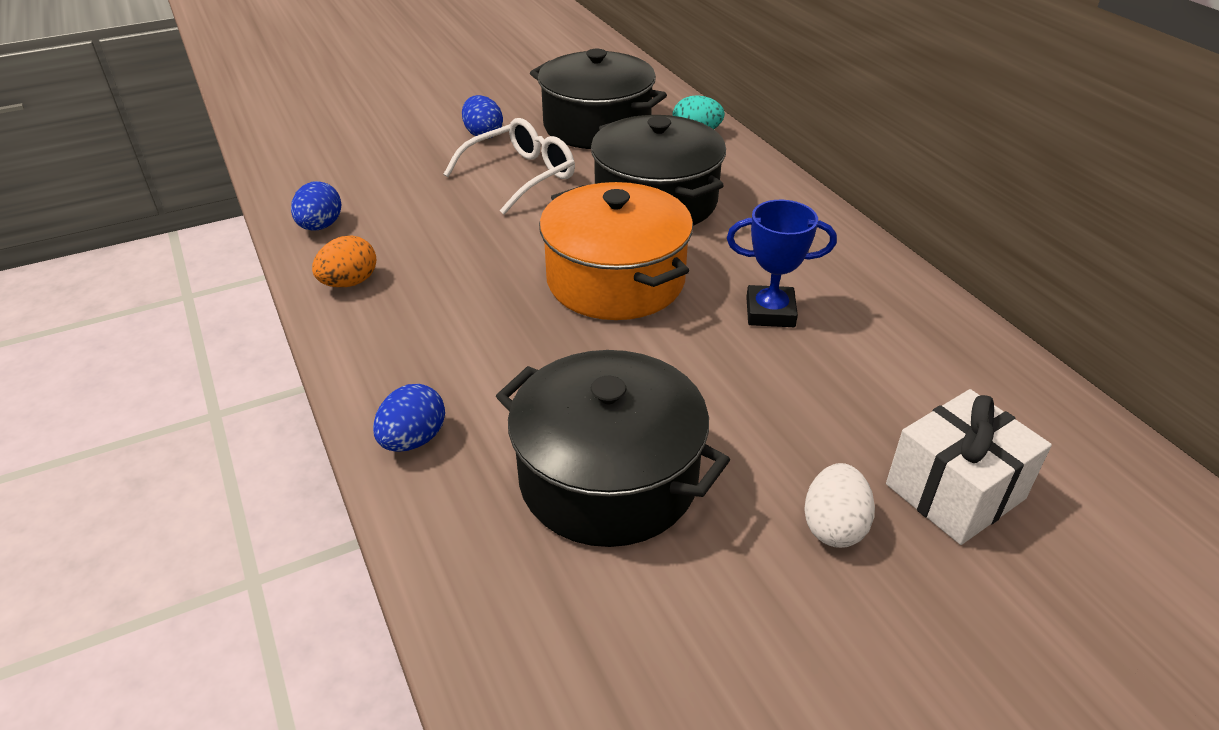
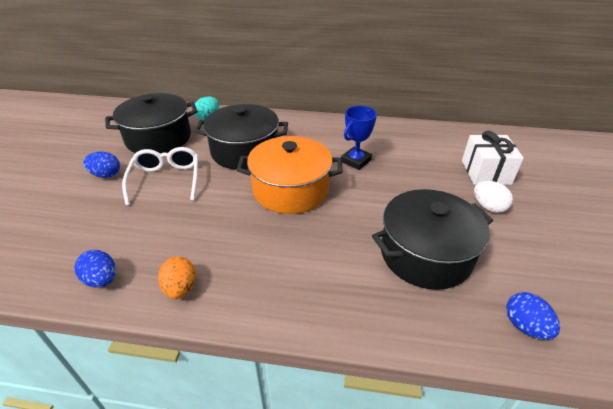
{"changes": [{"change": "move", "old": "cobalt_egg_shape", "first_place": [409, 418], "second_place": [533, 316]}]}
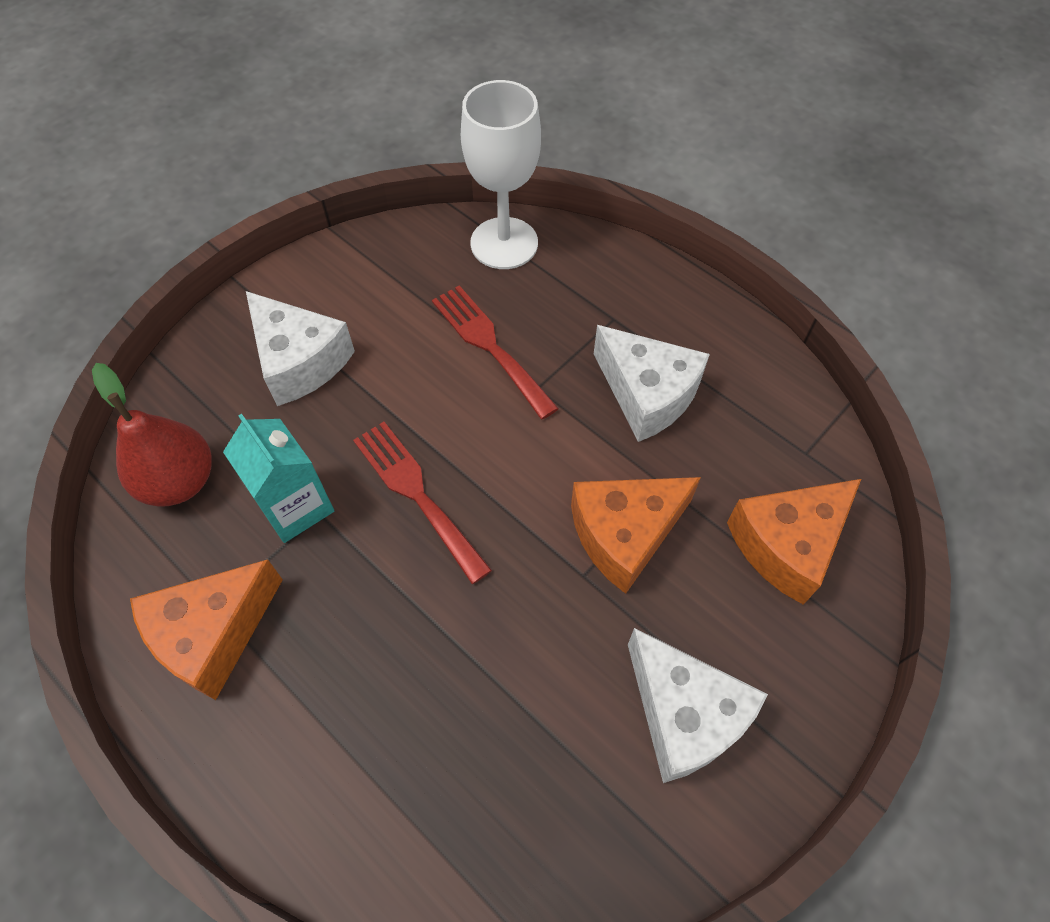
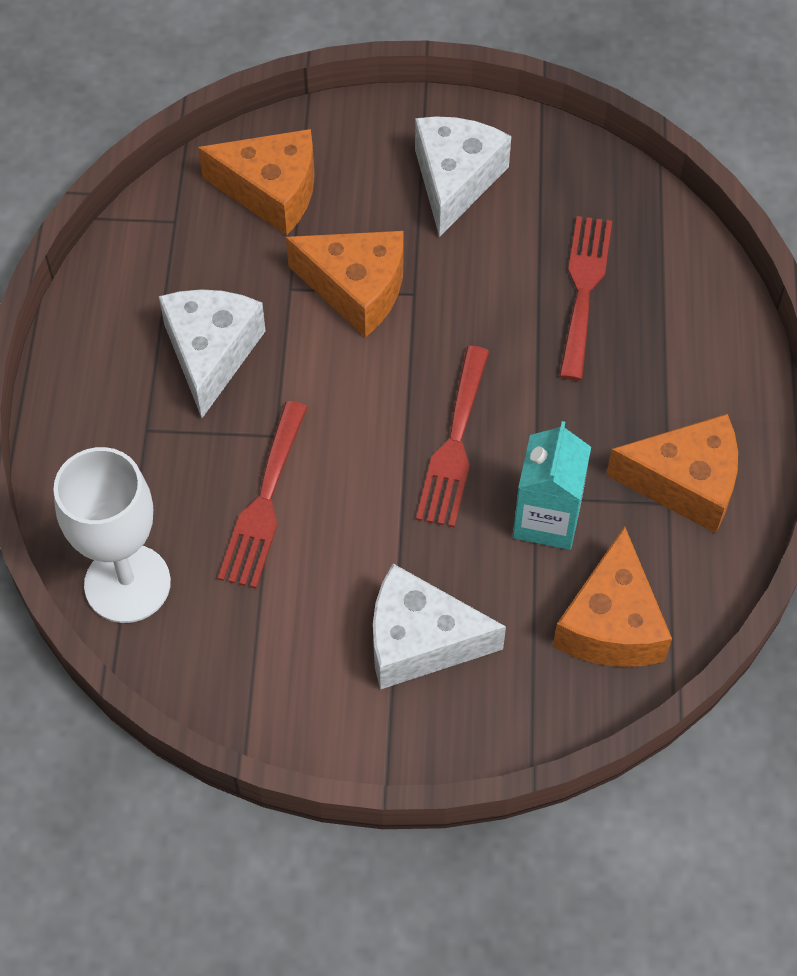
{"changes": [{"change": "rotate", "old": "snow-white_cheese_wedge", "first_place": [300, 348], "second_place": [439, 626], "degrees": -90}, {"change": "replace", "old": "red_toy_pear", "new": "orange_cheese_wedge", "first_place": [152, 435], "second_place": [612, 596]}, {"change": "insert", "new": "red_dinner_fork", "second_place": [585, 298]}]}
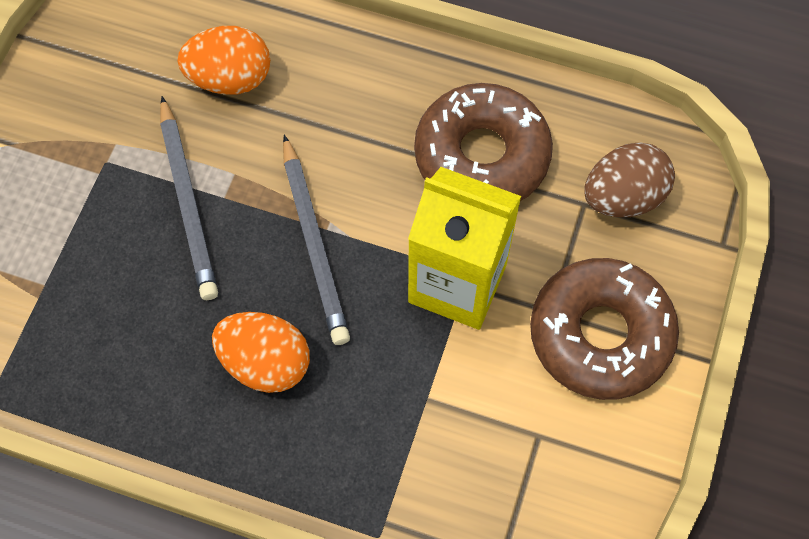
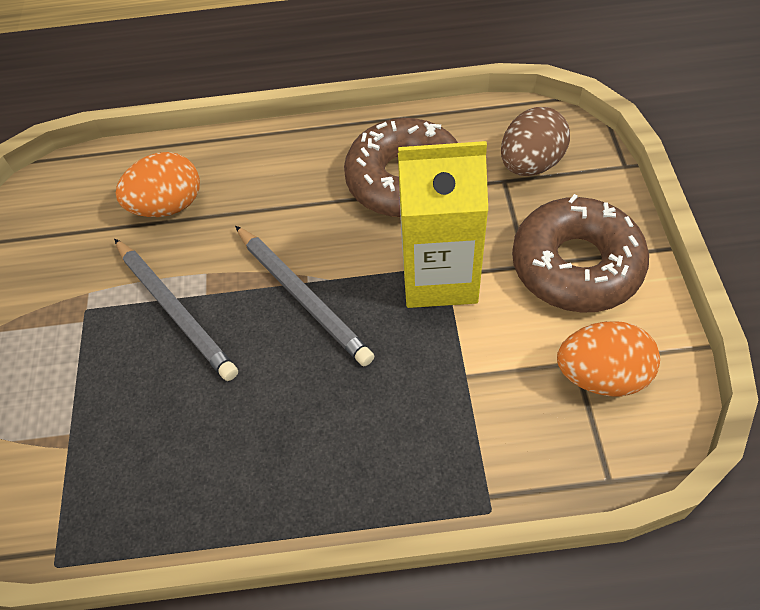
{"changes": [{"change": "move", "old": "orange_egg_shape", "first_place": [261, 352], "second_place": [608, 358]}]}
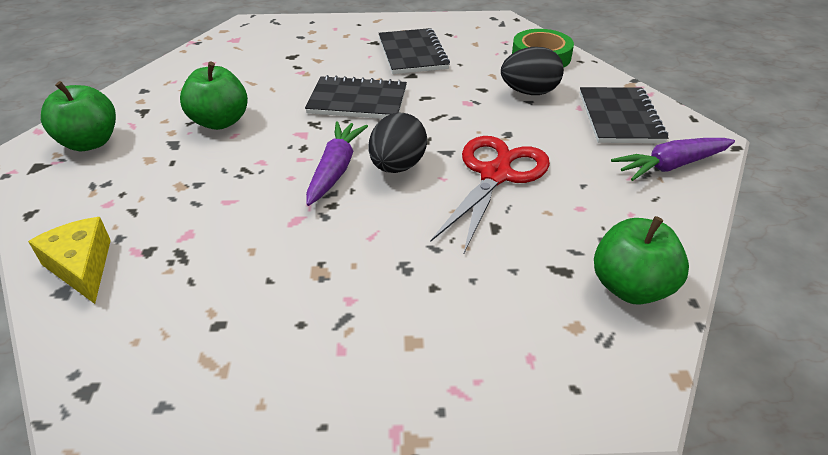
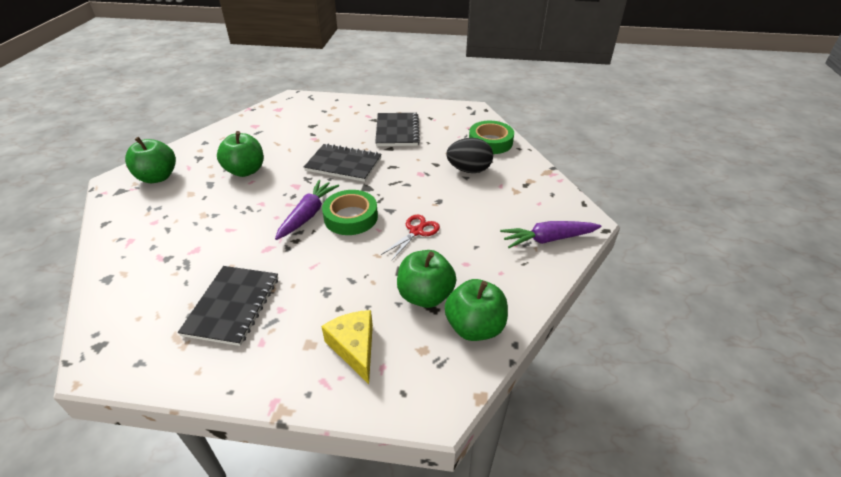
{"changes": [{"change": "move", "old": "jet-black_exercise_book", "first_place": [624, 115], "second_place": [228, 306]}, {"change": "replace", "old": "jet-black_egg_shape", "new": "green_tape", "first_place": [398, 142], "second_place": [350, 212]}, {"change": "resize", "old": "red_scissors", "first_place": [490, 195], "second_place": [410, 238], "factor": 0.55}, {"change": "move", "old": "golden_cheese_wedge", "first_place": [69, 260], "second_place": [347, 347]}, {"change": "insert", "new": "green_apple_fruit", "second_place": [427, 279]}]}
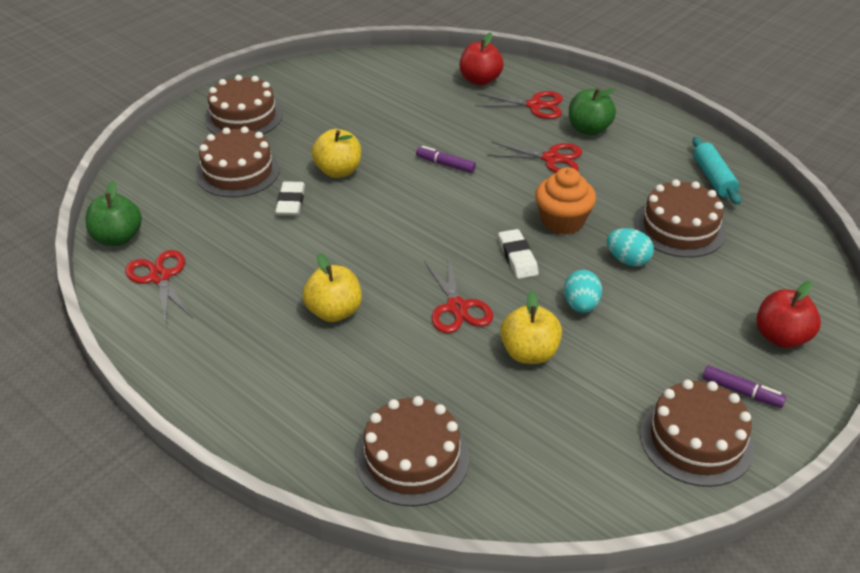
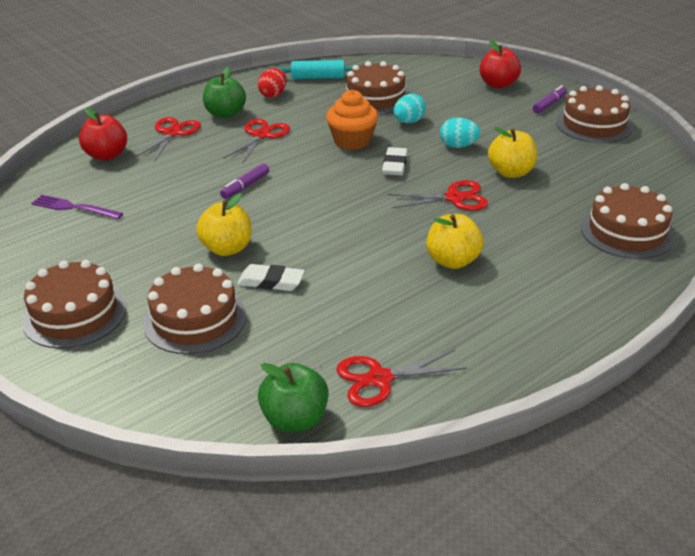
{"changes": [{"change": "rotate", "old": "snow-white_eraser", "first_place": [518, 254], "second_place": [395, 161], "degrees": -75}, {"change": "insert", "new": "red_egg_shape", "second_place": [272, 83]}, {"change": "insert", "new": "violet_dinner_fork", "second_place": [77, 207]}]}
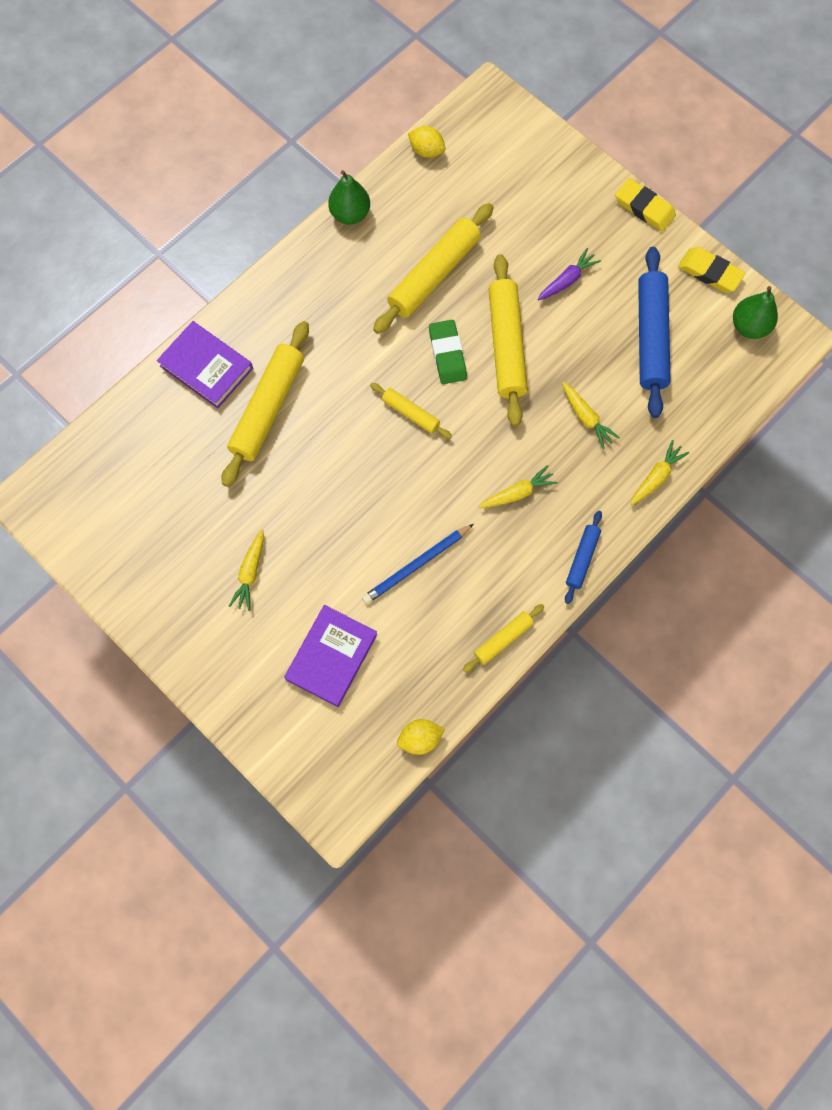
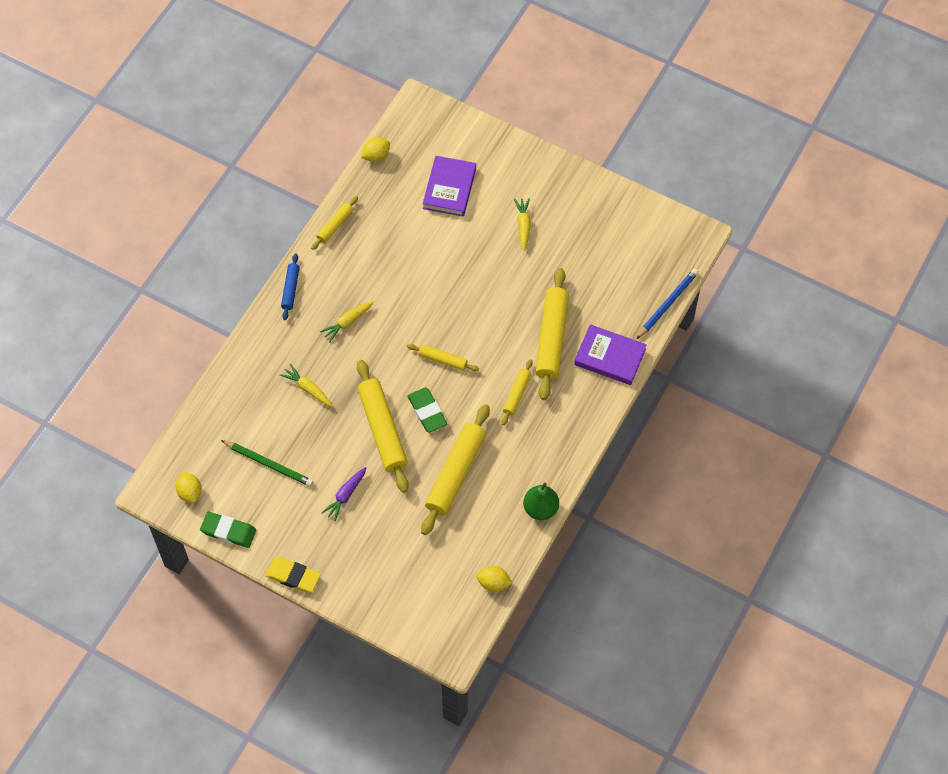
{"changes": [{"change": "replace", "old": "cobalt_dough_roller", "new": "green_wooden_pencil", "first_place": [654, 332], "second_place": [267, 463]}, {"change": "recolor", "old": "golden_eraser", "new": "green_eraser", "first_place": [712, 269], "second_place": [228, 530]}, {"change": "replace", "old": "green_toy_pear", "new": "golden_citrus_fruit", "first_place": [755, 312], "second_place": [189, 488]}, {"change": "delete", "old": "golden_carrot", "first_place": [659, 472]}, {"change": "move", "old": "cobalt_wooden_pencil", "first_place": [418, 564], "second_place": [668, 303]}, {"change": "insert", "new": "golden_dough_roller", "second_place": [517, 392]}]}
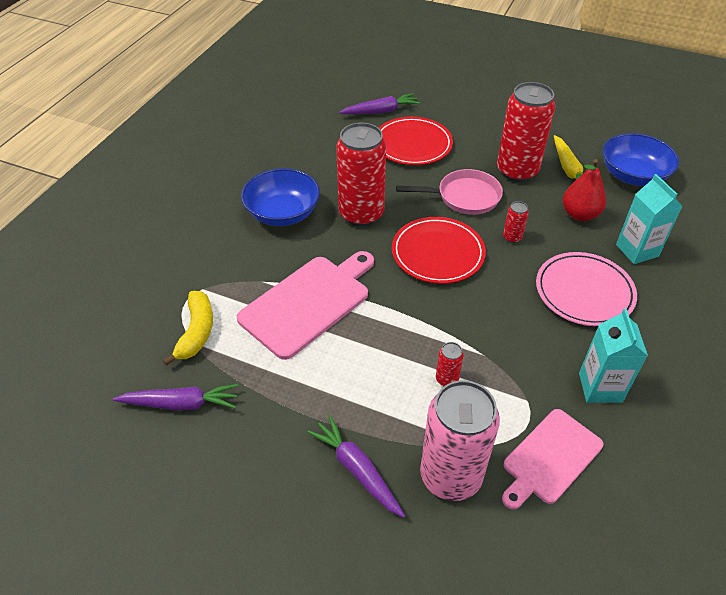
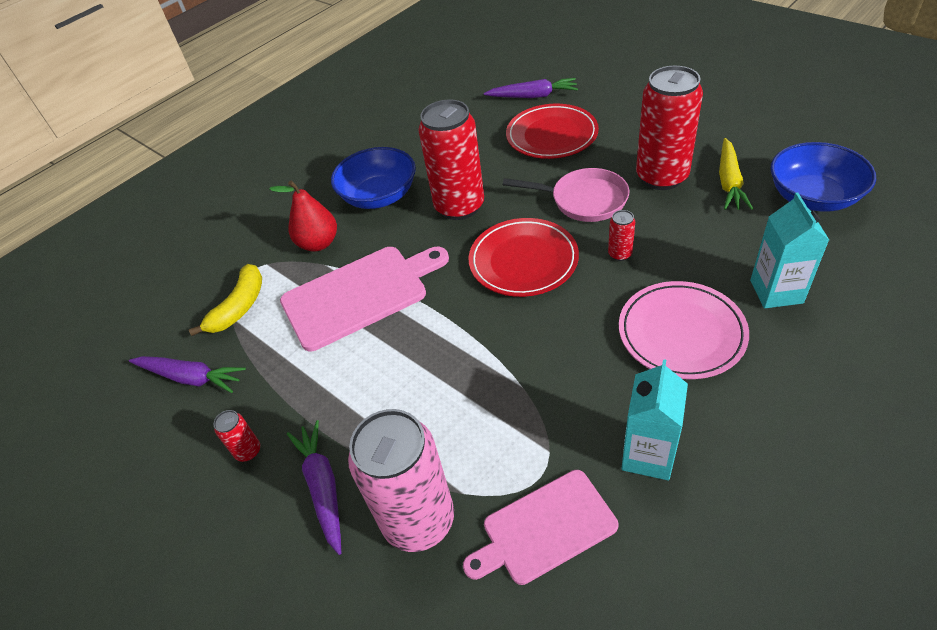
{"changes": [{"change": "move", "old": "red_toy_pear", "first_place": [584, 190], "second_place": [303, 216]}, {"change": "move", "old": "red_can", "first_place": [450, 364], "second_place": [237, 436]}]}
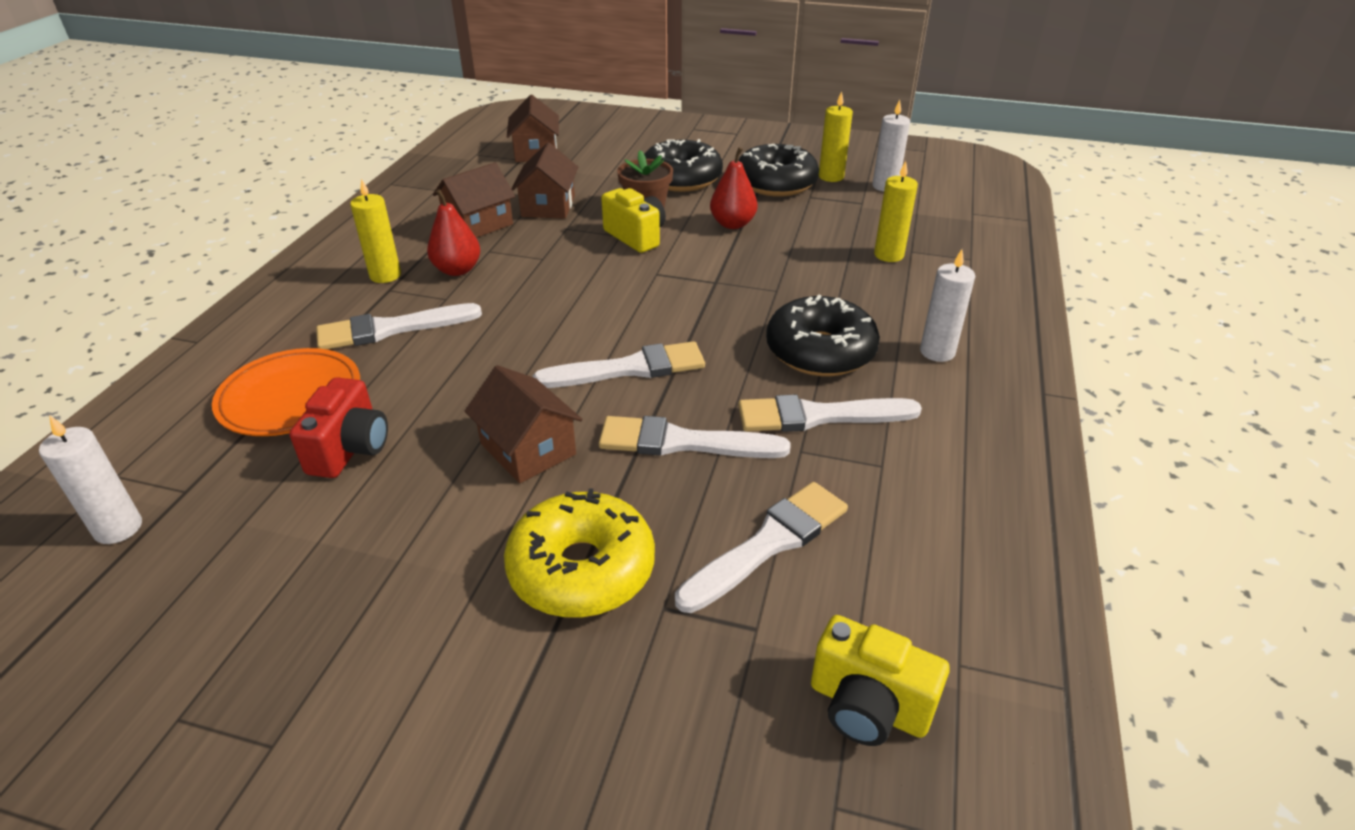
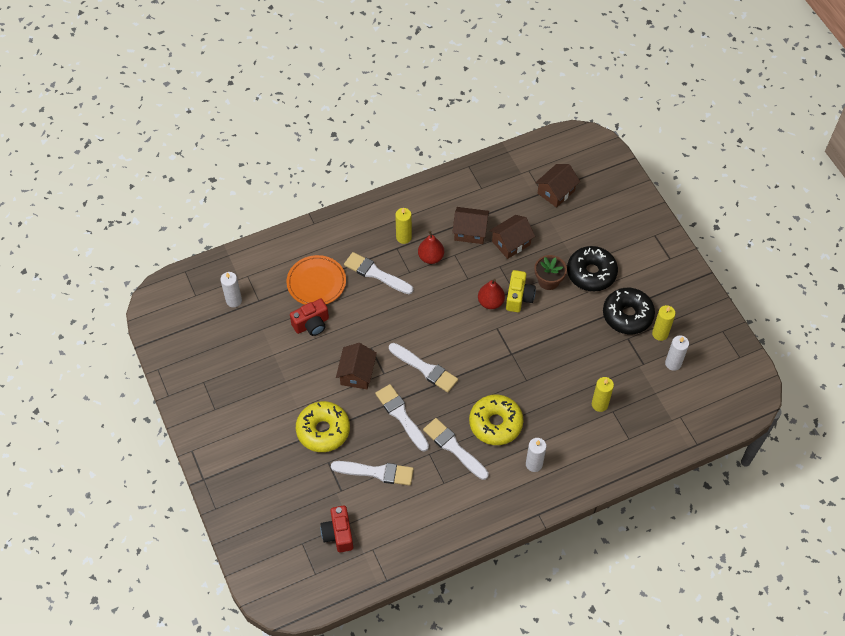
{"changes": [{"change": "move", "old": "red_toy_pear", "first_place": [734, 188], "second_place": [491, 294]}, {"change": "recolor", "old": "jet-black_donut", "new": "golden_donut", "first_place": [823, 335], "second_place": [496, 420]}, {"change": "recolor", "old": "golden_photo_camera", "new": "red_photo_camera", "first_place": [880, 680], "second_place": [336, 529]}]}
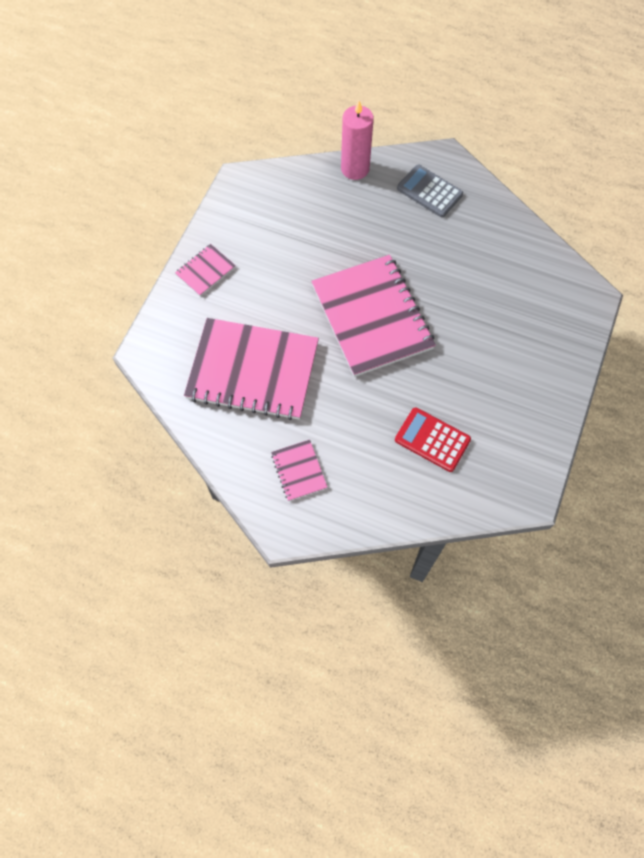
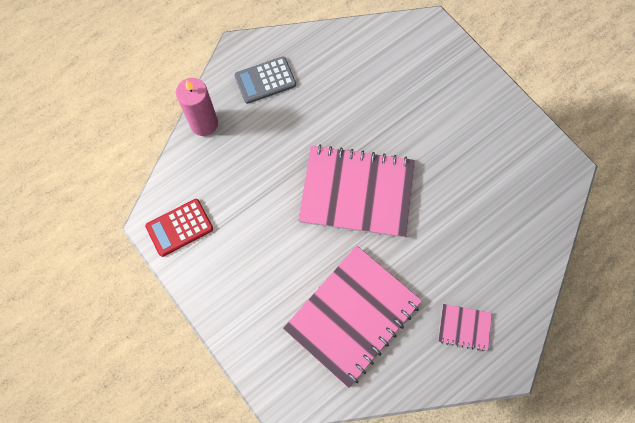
{"changes": [{"change": "delete", "old": "pink_exercise_book", "first_place": [205, 270]}, {"change": "move", "old": "red_pocket_calculator", "first_place": [433, 439], "second_place": [179, 228]}]}
